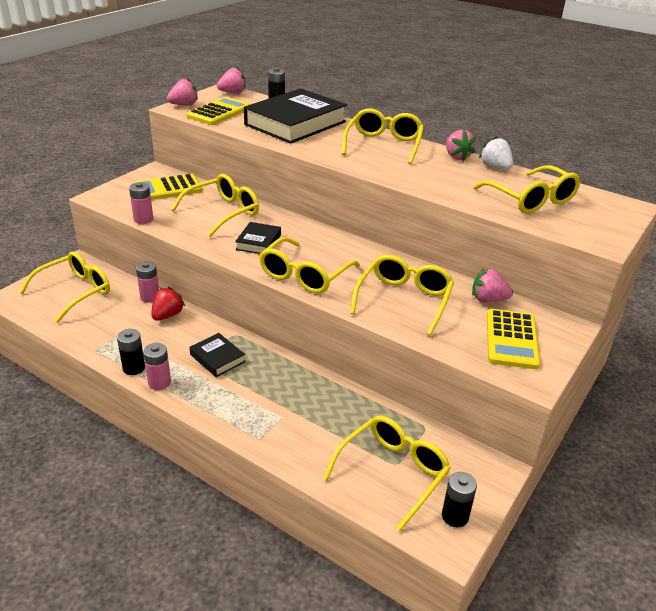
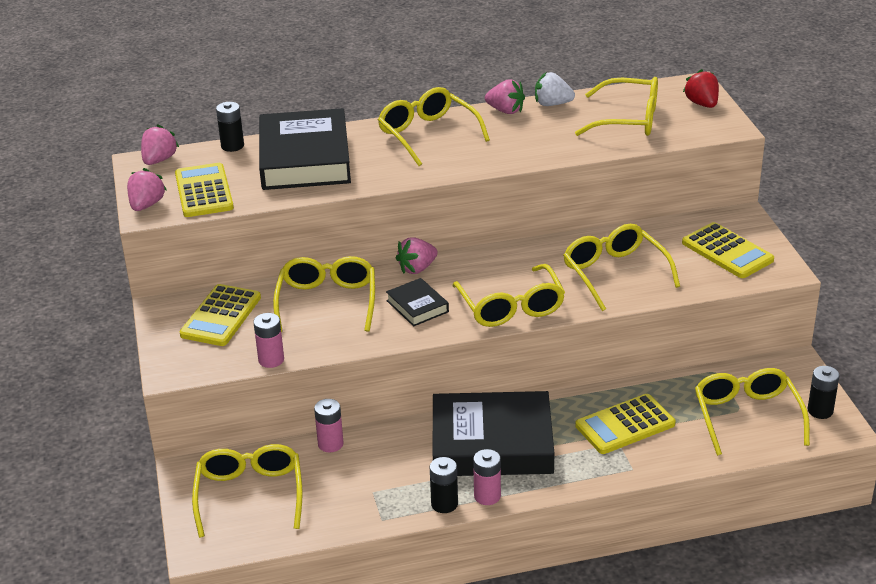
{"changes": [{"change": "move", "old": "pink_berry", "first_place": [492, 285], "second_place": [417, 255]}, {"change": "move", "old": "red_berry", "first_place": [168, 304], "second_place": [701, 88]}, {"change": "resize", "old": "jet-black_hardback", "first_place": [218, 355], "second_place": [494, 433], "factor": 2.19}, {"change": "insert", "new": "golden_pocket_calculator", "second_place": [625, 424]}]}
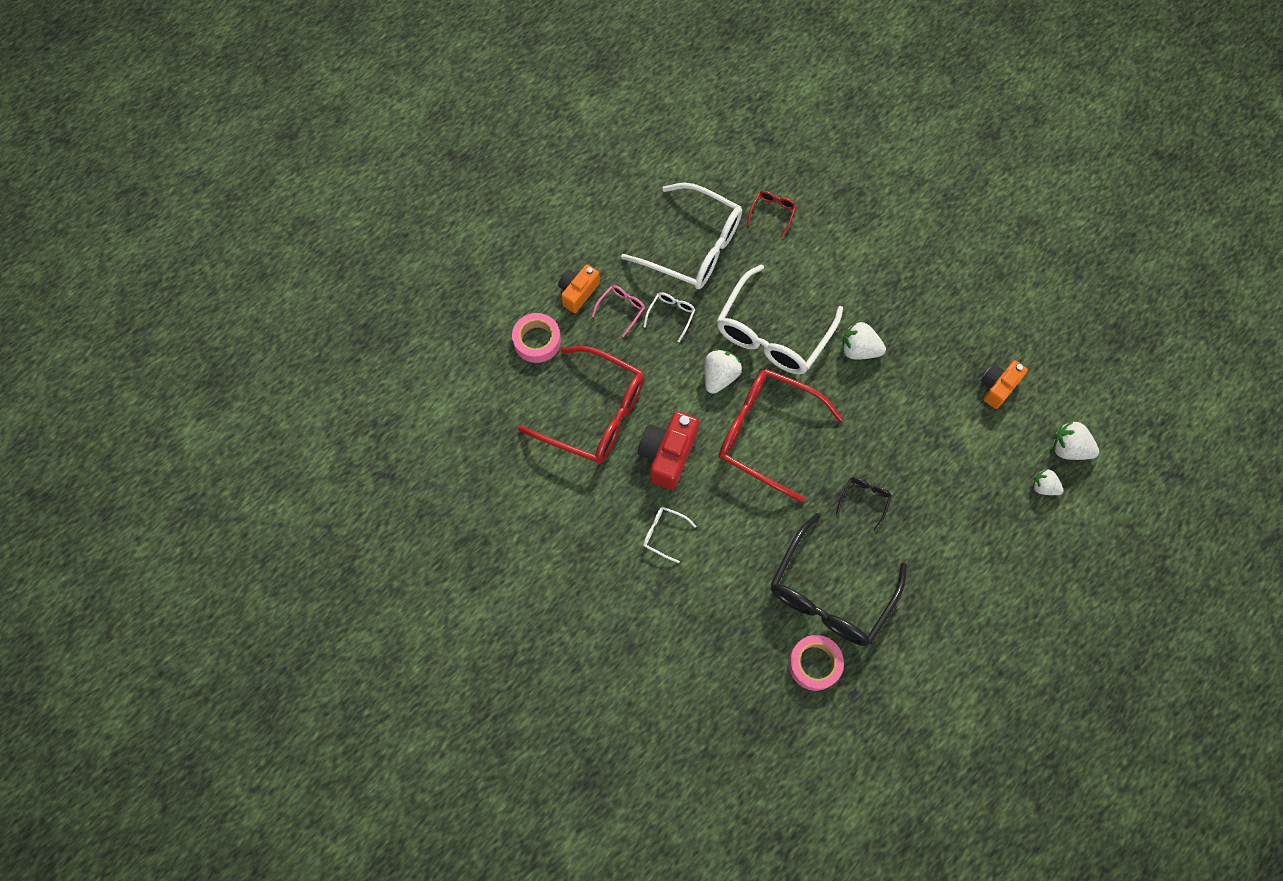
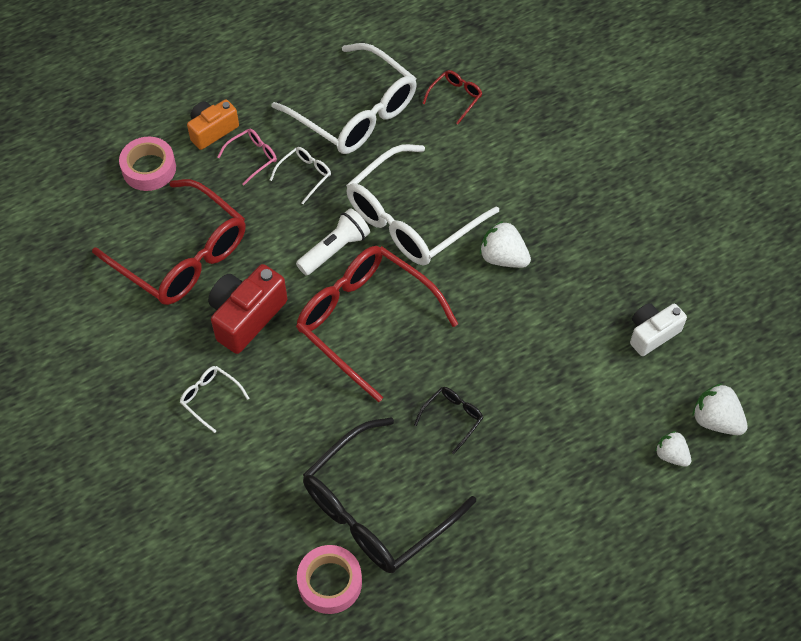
{"changes": [{"change": "replace", "old": "snow-white_berry", "new": "snow-white_torch", "first_place": [723, 371], "second_place": [333, 242]}, {"change": "recolor", "old": "orange_photo_camera", "new": "snow-white_photo_camera", "first_place": [1004, 384], "second_place": [658, 329]}]}
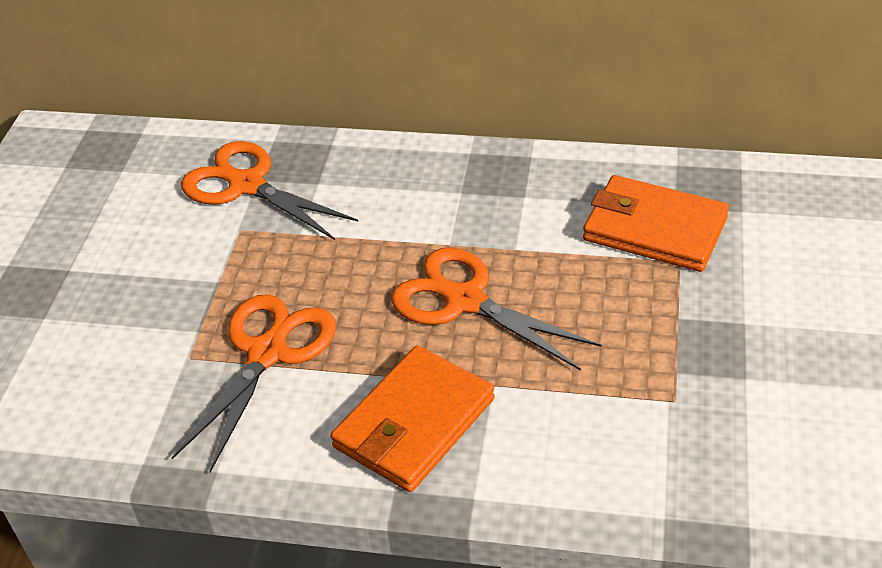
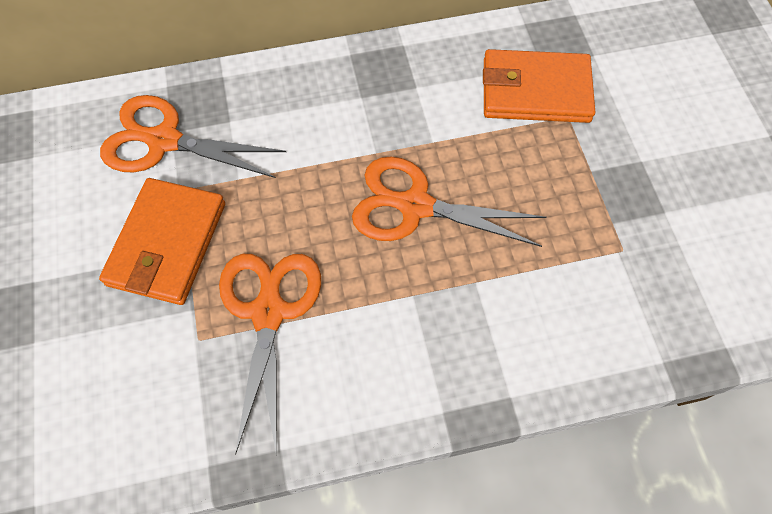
{"changes": [{"change": "move", "old": "orange_wallet", "first_place": [413, 419], "second_place": [162, 241]}]}
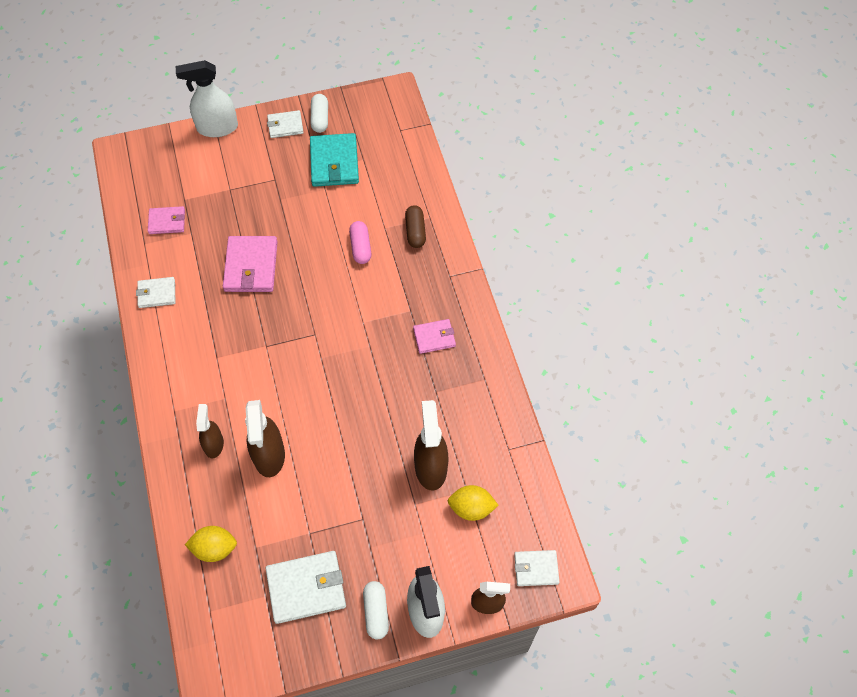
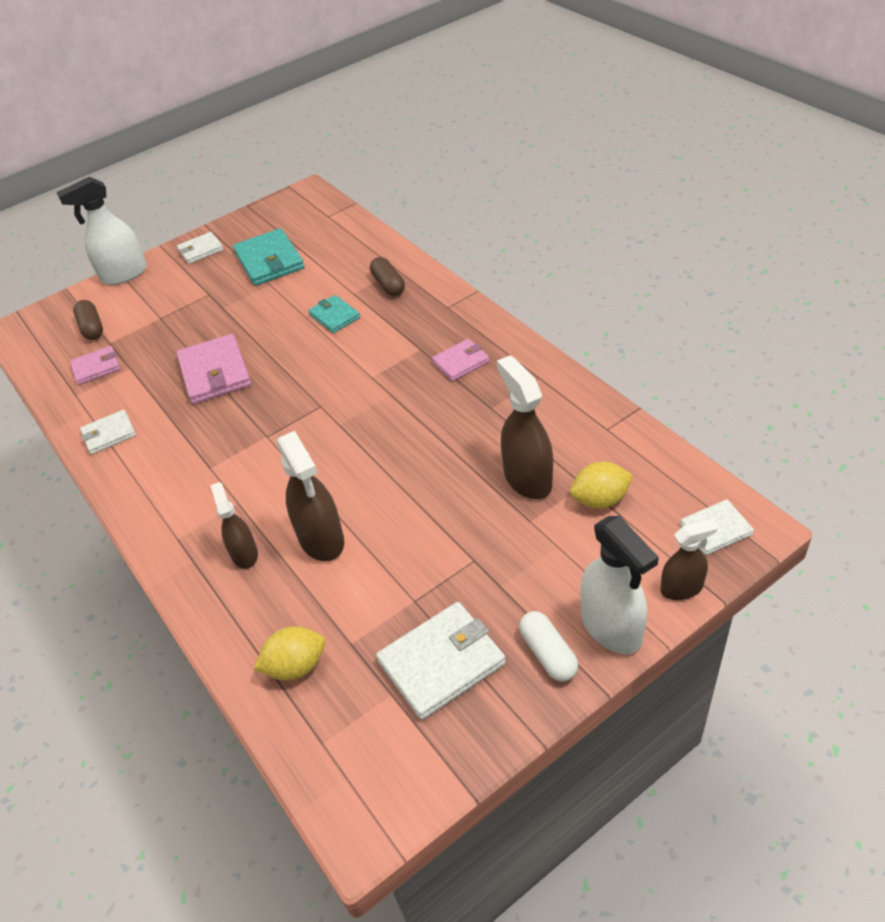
{"changes": [{"change": "delete", "old": "snow-white_pill_shape", "first_place": [319, 113]}, {"change": "replace", "old": "pink_pill_shape", "new": "aqua_wallet", "first_place": [360, 242], "second_place": [334, 314]}, {"change": "insert", "new": "russet_pill_shape", "second_place": [88, 320]}]}
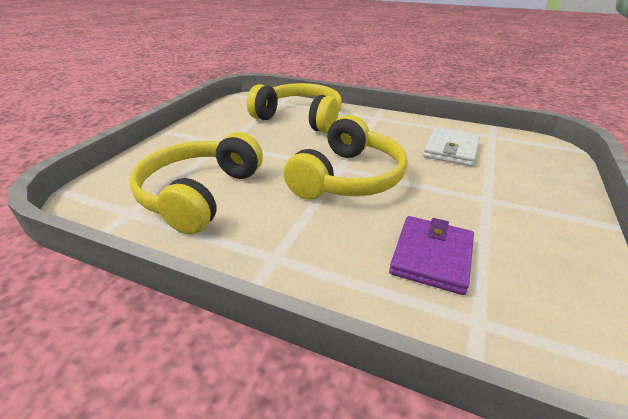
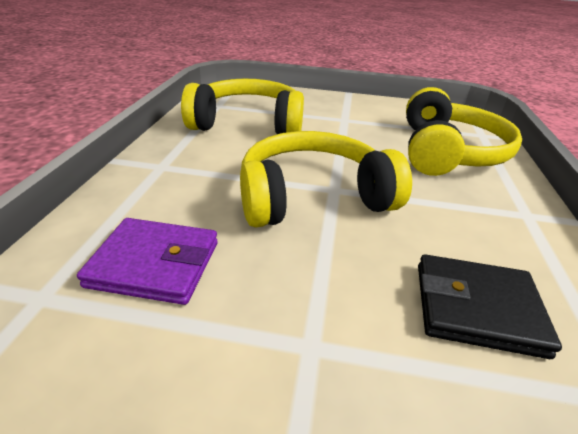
{"changes": [{"change": "rotate", "old": "golden_headset", "first_place": [345, 157], "second_place": [326, 179], "degrees": 150}, {"change": "recolor", "old": "snow-white_wallet", "new": "jet-black_wallet", "first_place": [451, 147], "second_place": [490, 306]}]}
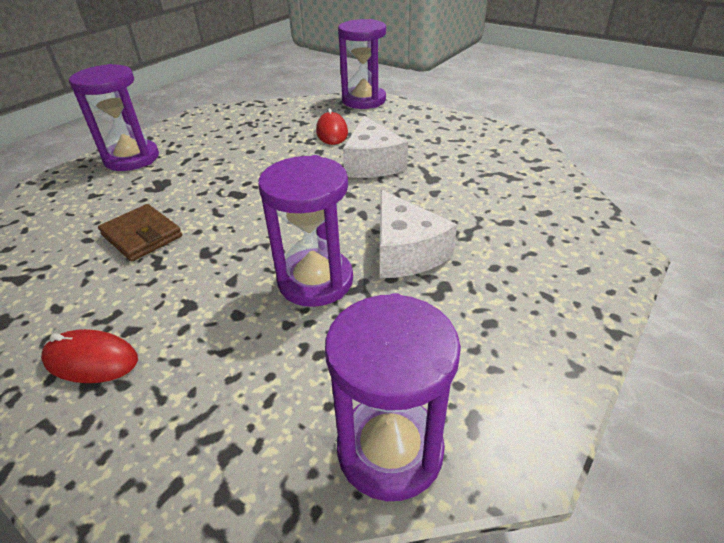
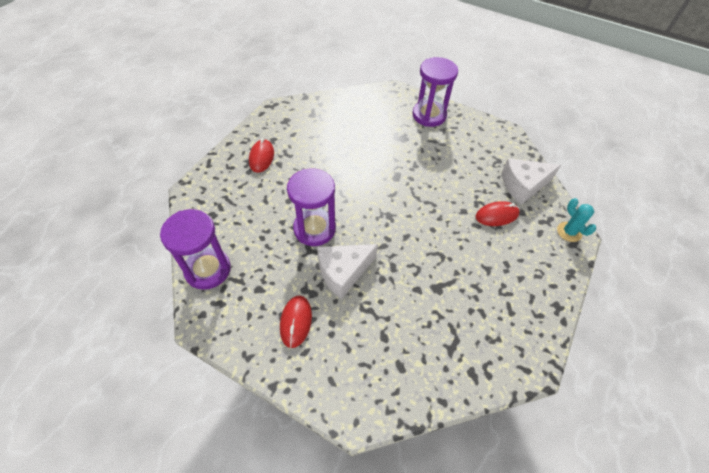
{"changes": [{"change": "replace", "old": "violet_sandglass", "new": "aqua_cactus", "first_place": [362, 64], "second_place": [576, 220]}, {"change": "move", "old": "snow-white_cheese_wedge", "first_place": [375, 147], "second_place": [531, 181]}, {"change": "delete", "old": "russet_wallet", "first_place": [140, 232]}, {"change": "insert", "new": "red_computer_mouse", "second_place": [296, 322]}]}
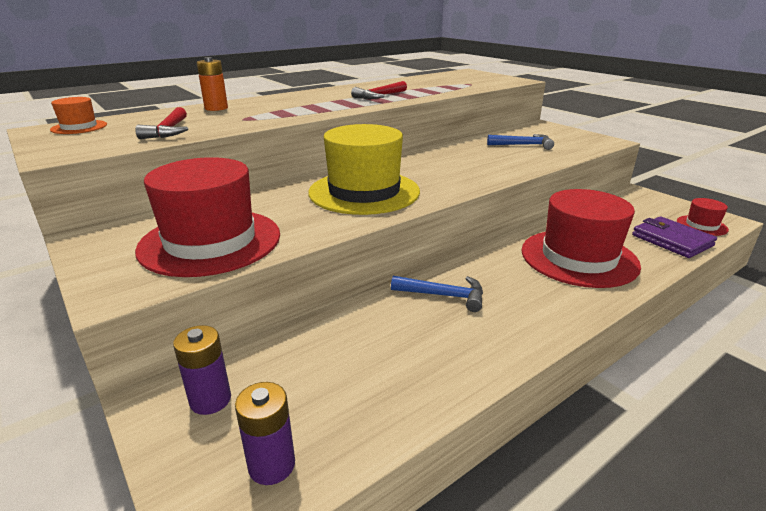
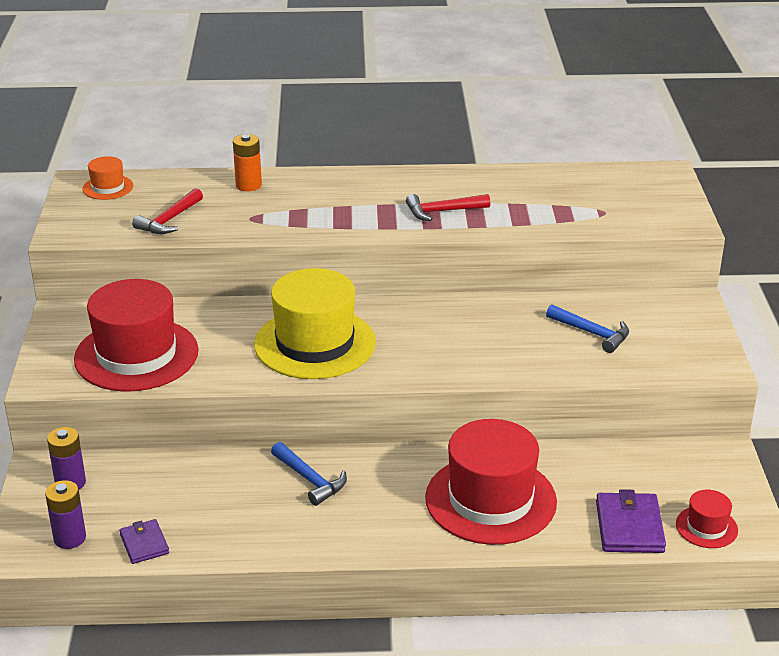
{"changes": [{"change": "insert", "new": "violet_wallet", "second_place": [144, 541]}]}
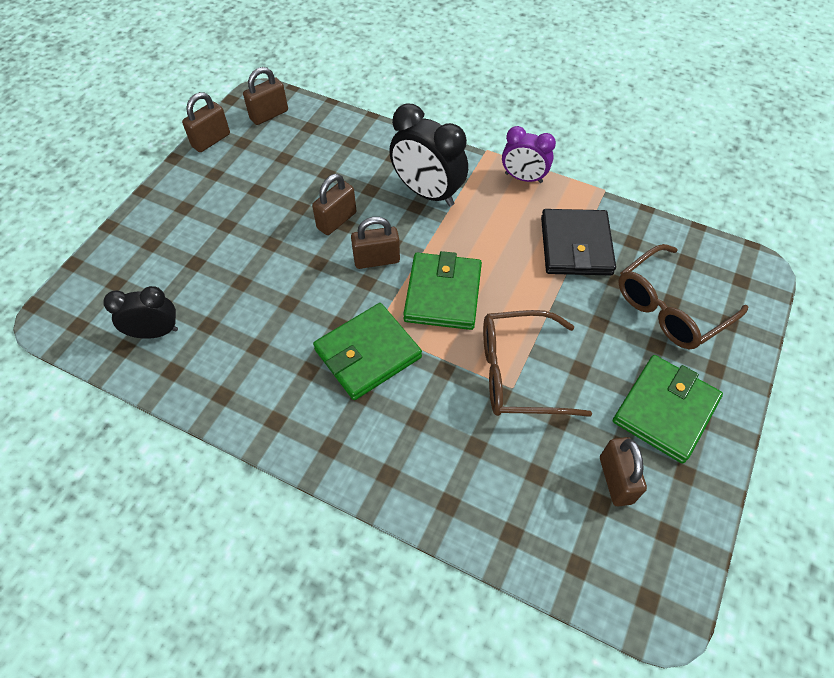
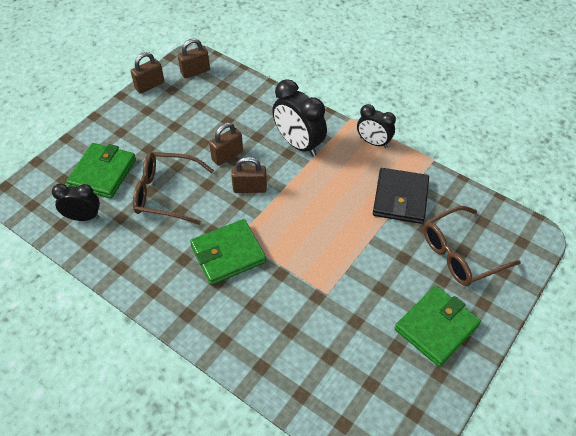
{"changes": [{"change": "recolor", "old": "violet_bedside_clock", "new": "jet-black_bedside_clock", "first_place": [529, 154], "second_place": [376, 126]}, {"change": "move", "old": "green_wallet", "first_place": [442, 290], "second_place": [101, 171]}, {"change": "move", "old": "russet_spectacles", "first_place": [537, 363], "second_place": [173, 188]}, {"change": "delete", "old": "russet_lock", "first_place": [623, 471]}]}
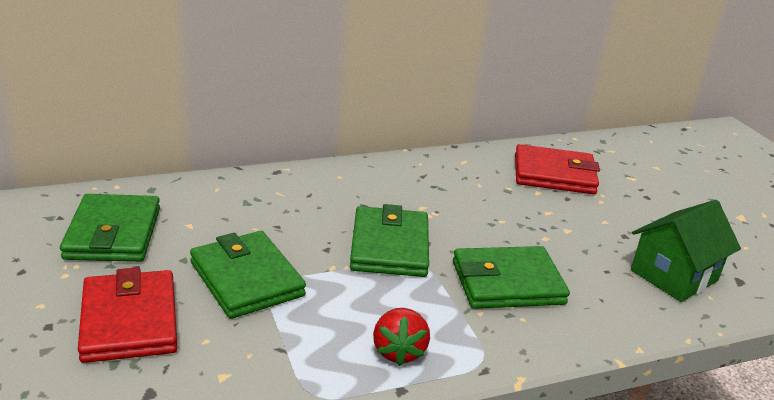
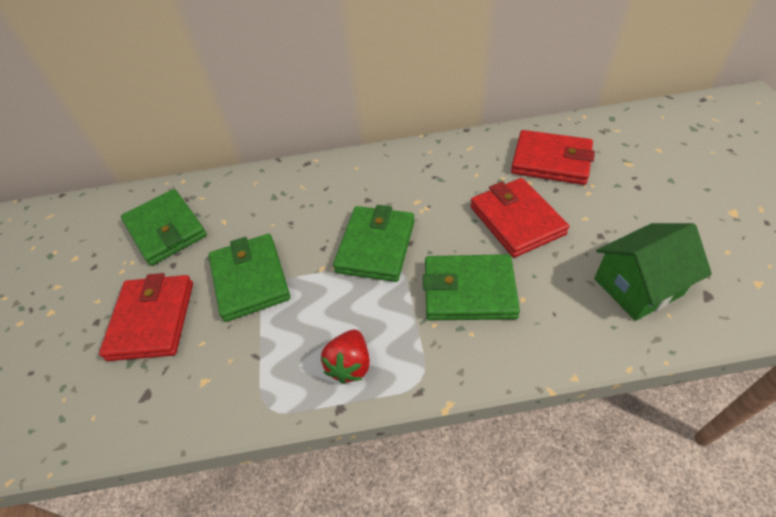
{"changes": [{"change": "rotate", "old": "green_wallet", "first_place": [110, 228], "second_place": [164, 227], "degrees": -45}, {"change": "insert", "new": "red_wallet", "second_place": [519, 218]}]}
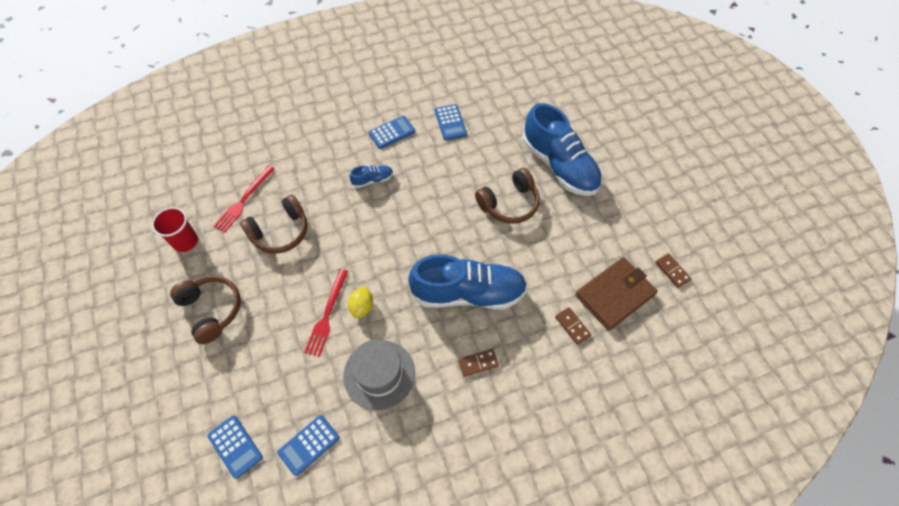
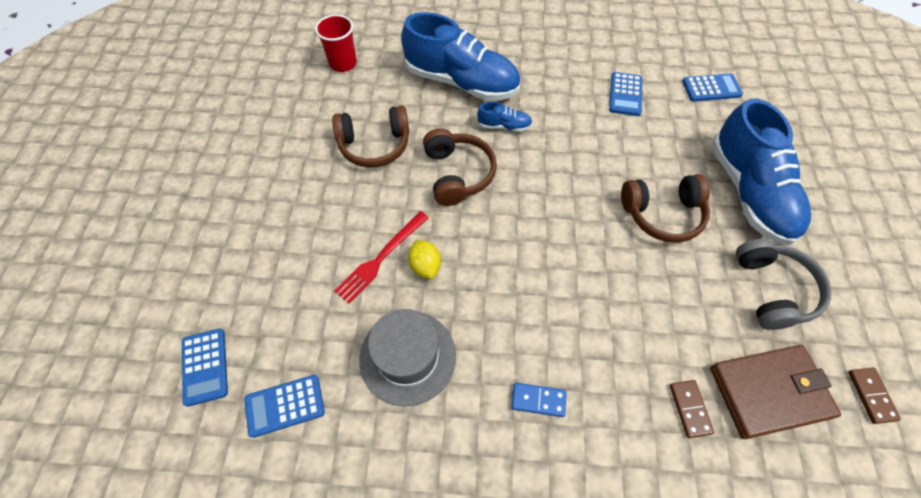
{"changes": [{"change": "move", "old": "cobalt_pocket_calculator", "first_place": [392, 132], "second_place": [712, 87]}, {"change": "delete", "old": "red_dinner_fork", "first_place": [244, 199]}, {"change": "move", "old": "red_cup", "first_place": [175, 229], "second_place": [336, 43]}, {"change": "move", "old": "cobalt_sneaker", "first_place": [467, 282], "second_place": [460, 56]}, {"change": "move", "old": "russet_headset", "first_place": [205, 310], "second_place": [460, 167]}, {"change": "rotate", "old": "golden_citrus_fruit", "first_place": [360, 302], "second_place": [424, 259], "degrees": -60}, {"change": "recolor", "old": "russet_domino_piece", "new": "cobalt_domino_piece", "first_place": [478, 363], "second_place": [539, 400]}, {"change": "insert", "new": "gray_headset", "second_place": [783, 284]}]}
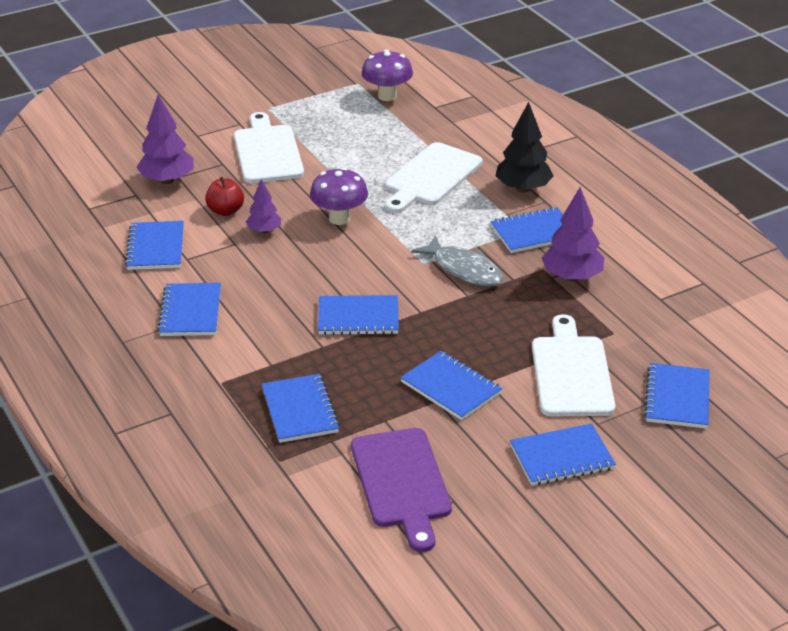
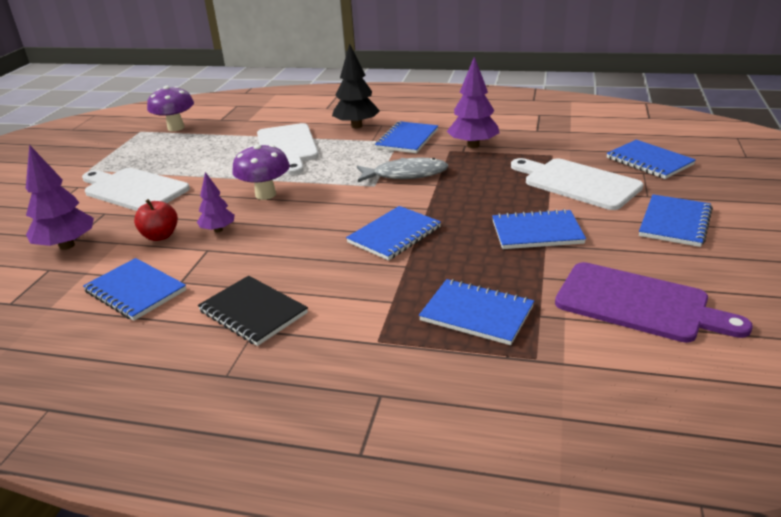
{"changes": [{"change": "recolor", "old": "cobalt_exercise_book", "new": "jet-black_exercise_book", "first_place": [189, 309], "second_place": [253, 311]}]}
